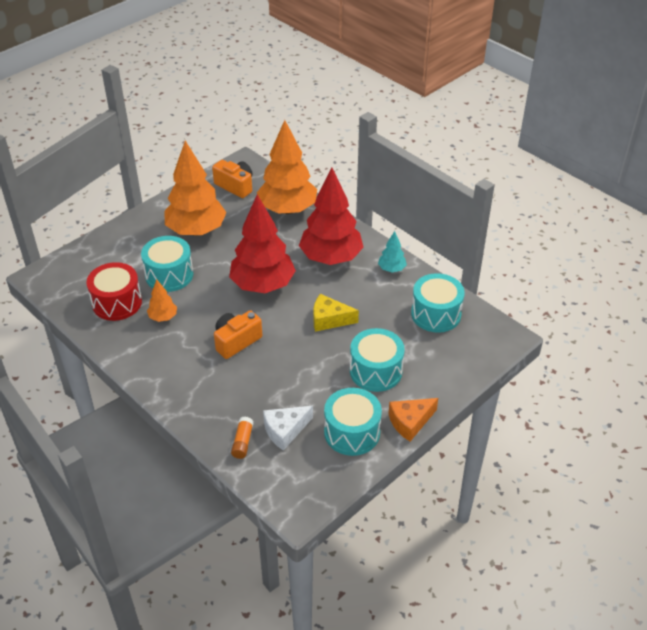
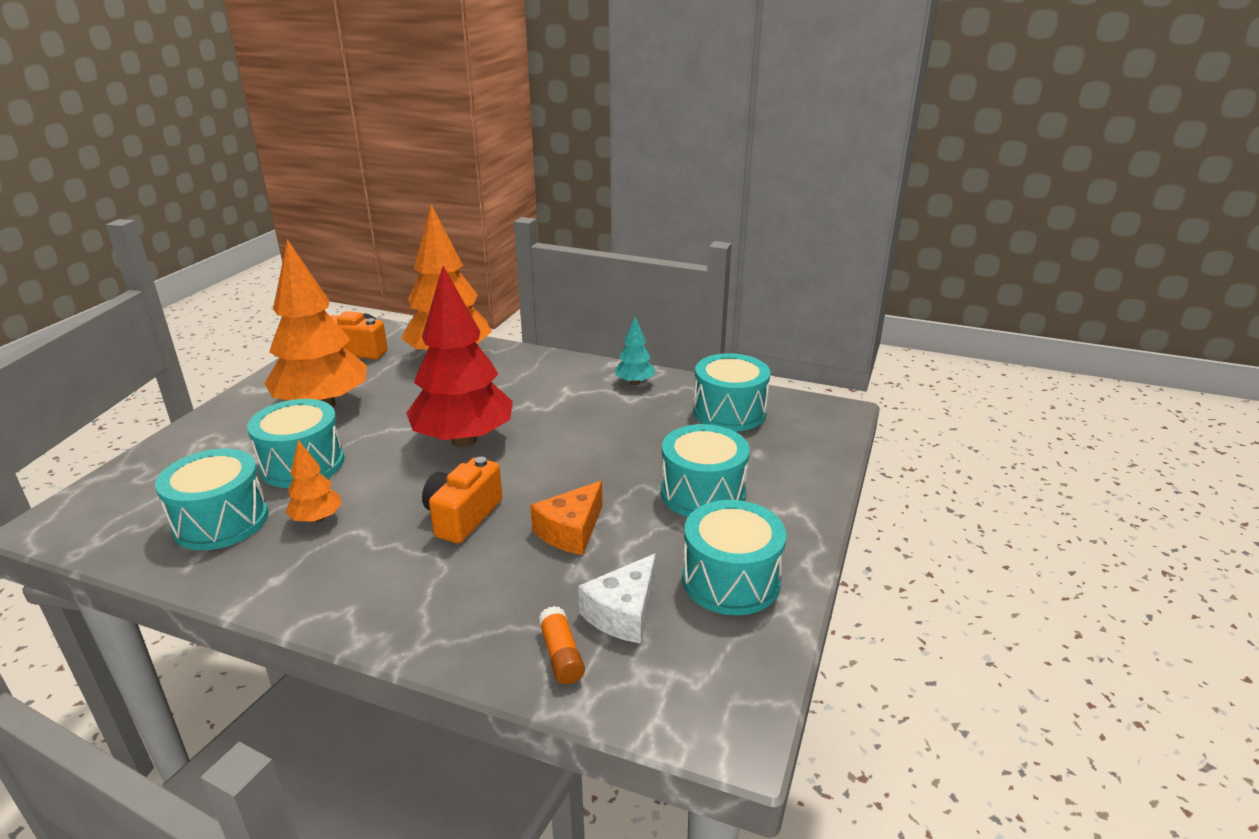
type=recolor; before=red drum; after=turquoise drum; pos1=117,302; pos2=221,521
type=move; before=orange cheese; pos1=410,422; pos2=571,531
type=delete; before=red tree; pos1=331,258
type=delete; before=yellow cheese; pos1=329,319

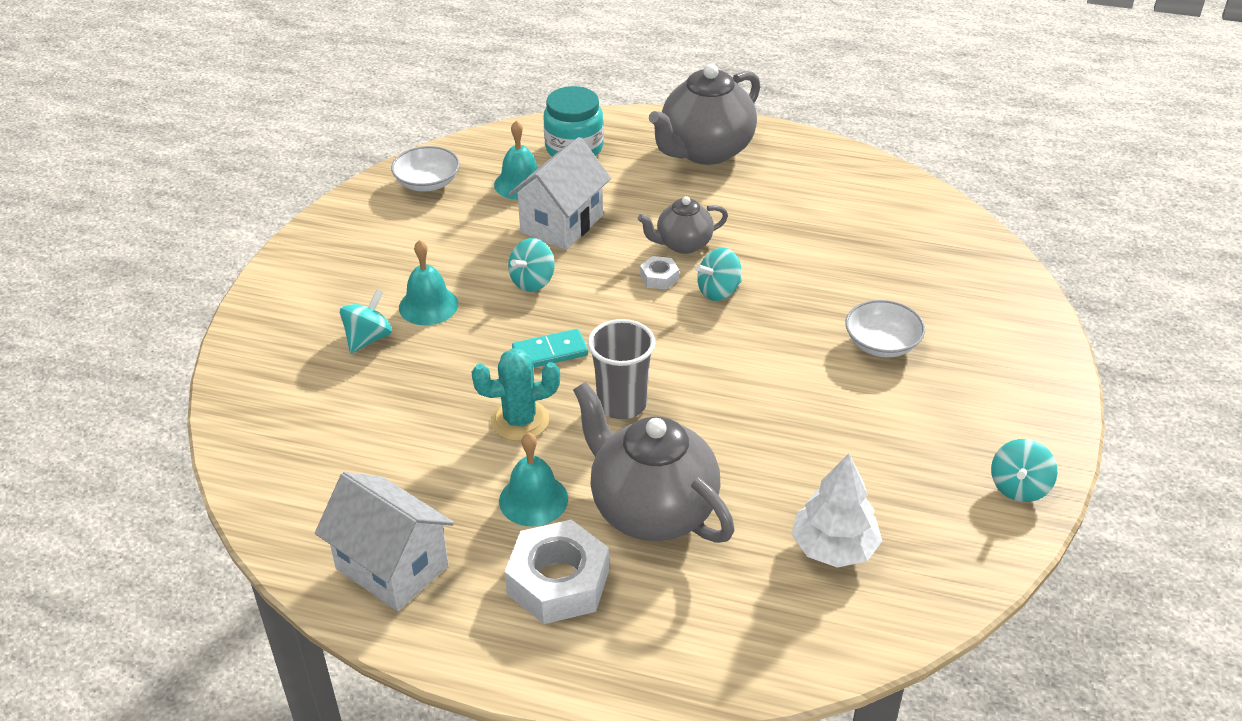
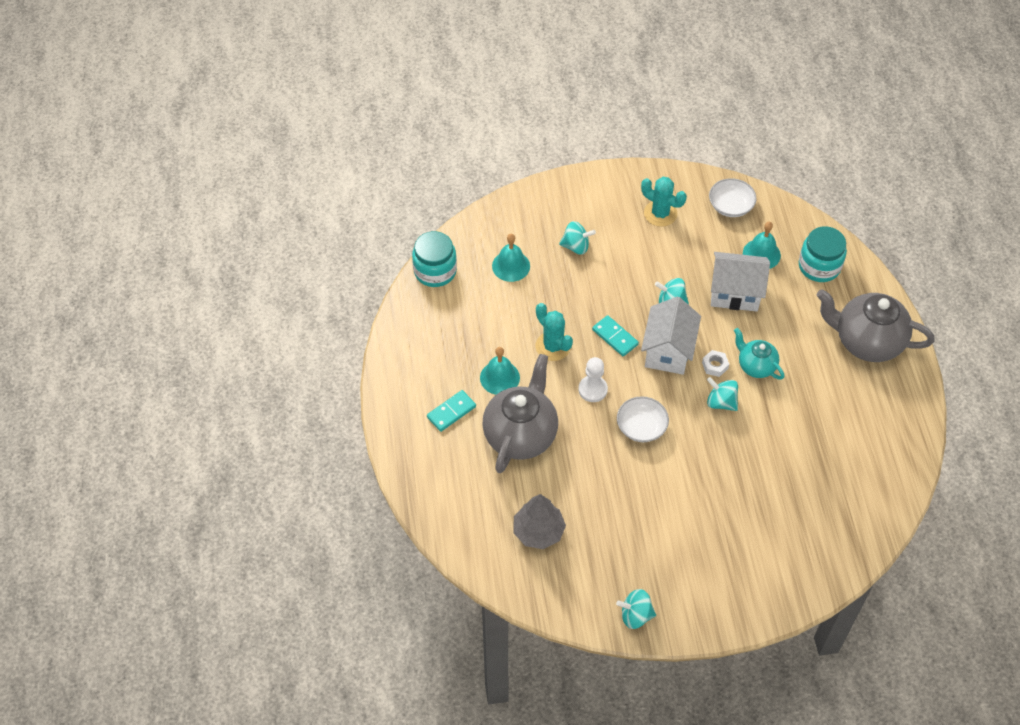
type=insert; after=turquoise jar; pos2=435,271
type=replace; before=white nut; after=turquoise domino; pos1=558,582; pos2=451,412
type=move; before=turquoise bell; pos1=428,305; pos2=511,266
type=recolor; before=white tree; after=grey tree; pos1=834,548; pos2=538,531
type=replace; before=grey cup; after=white pawn; pos1=622,404; pos2=593,389
type=move; before=white bowl; pos1=882,344; pos2=641,427
type=insert; after=turquoise cactus; pos2=660,213
type=move; before=white house; pos1=392,567; pos2=668,351
type=recolor; before=grey teapot; after=turquoise teapot; pos1=683,244; pos2=755,366

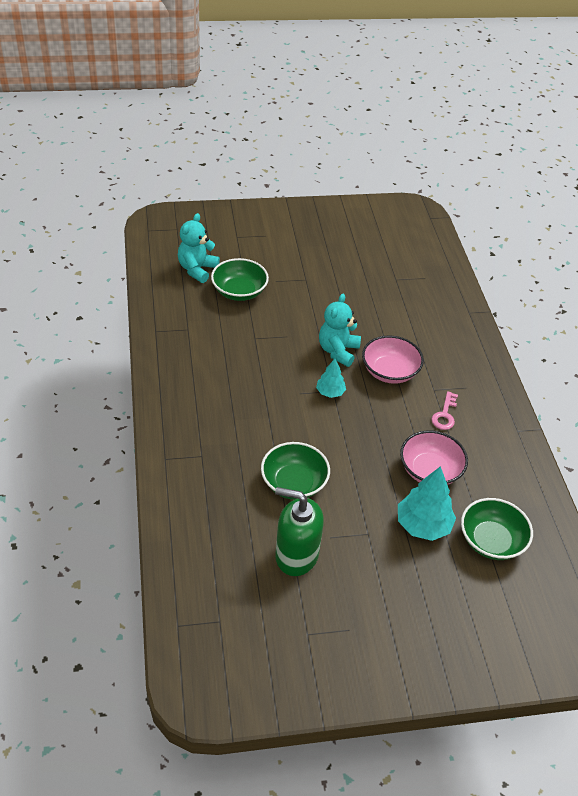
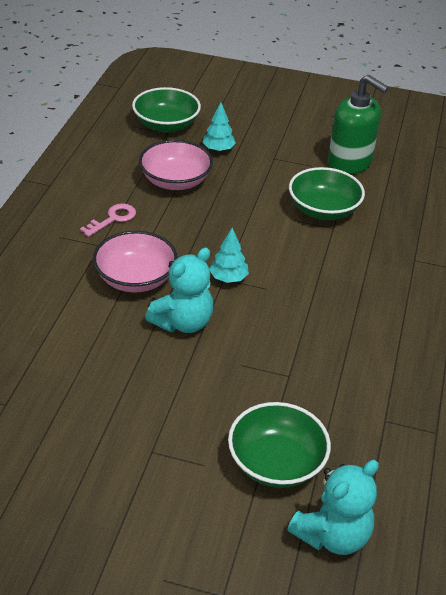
type=resize; before=turquoise tree; pos1=423,525; pos2=218,149; scale=0.58

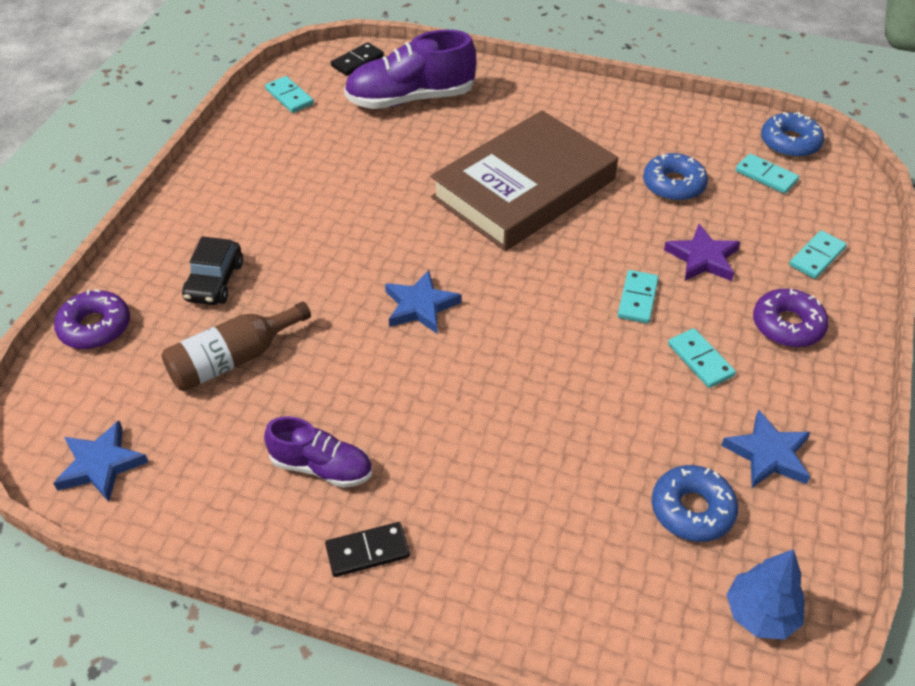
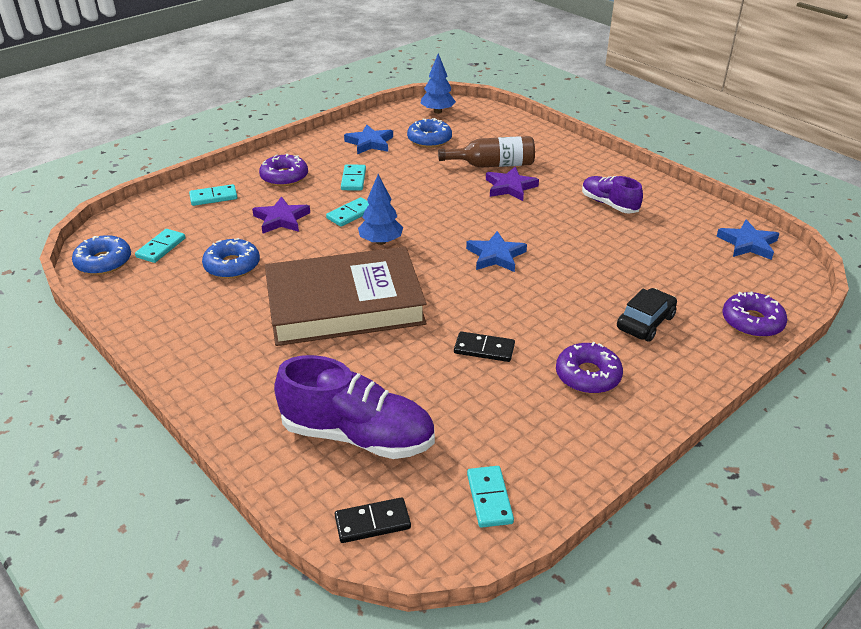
type=rotate; before=turquoise domino; pos1=766,176; pos2=161,248; turn=45
type=insert; after=blue tree; pos2=381,241
type=move; before=brown bottle; pos1=232,359; pos2=493,165
type=move; before=black domino; pos1=367,551; pos2=484,349
type=insert; after=purple star; pos2=510,187
type=insert; after=purple donut; pos2=588,375

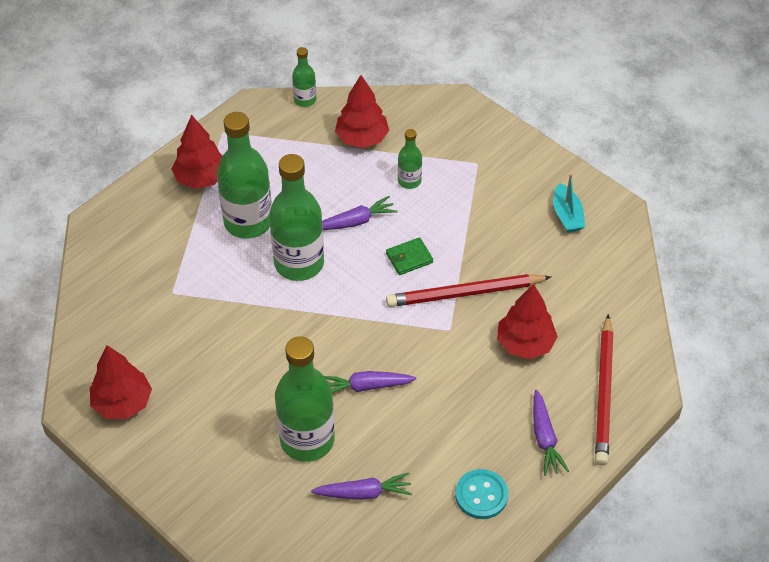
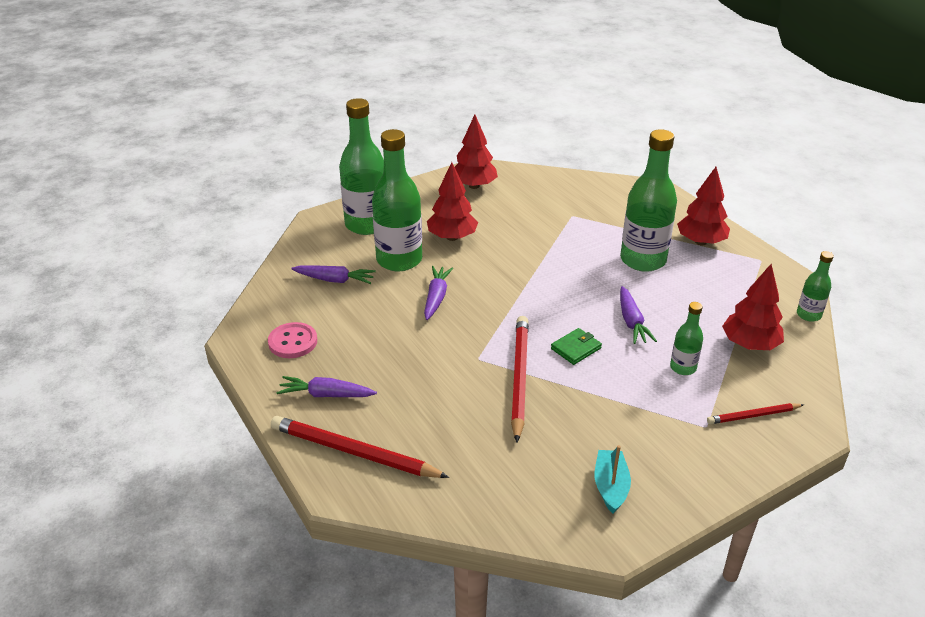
type=recolor; before=turquoise button; after=pink button; pos1=481,495; pos2=293,342
type=rotate; before=purple carrot; pos1=364,493; pos2=334,280; turn=-90
type=move; before=green bottle; pos1=299,263; pos2=366,225
type=move; before=red tree; pos1=525,343; pos2=452,237
type=rotate; before=green wallet; pos1=409,258; pos2=576,348; turn=60
type=rotate; before=turquoise boat; pos1=567,215; pos2=610,487; turn=90
type=insert; after=red pencil; pos2=753,415

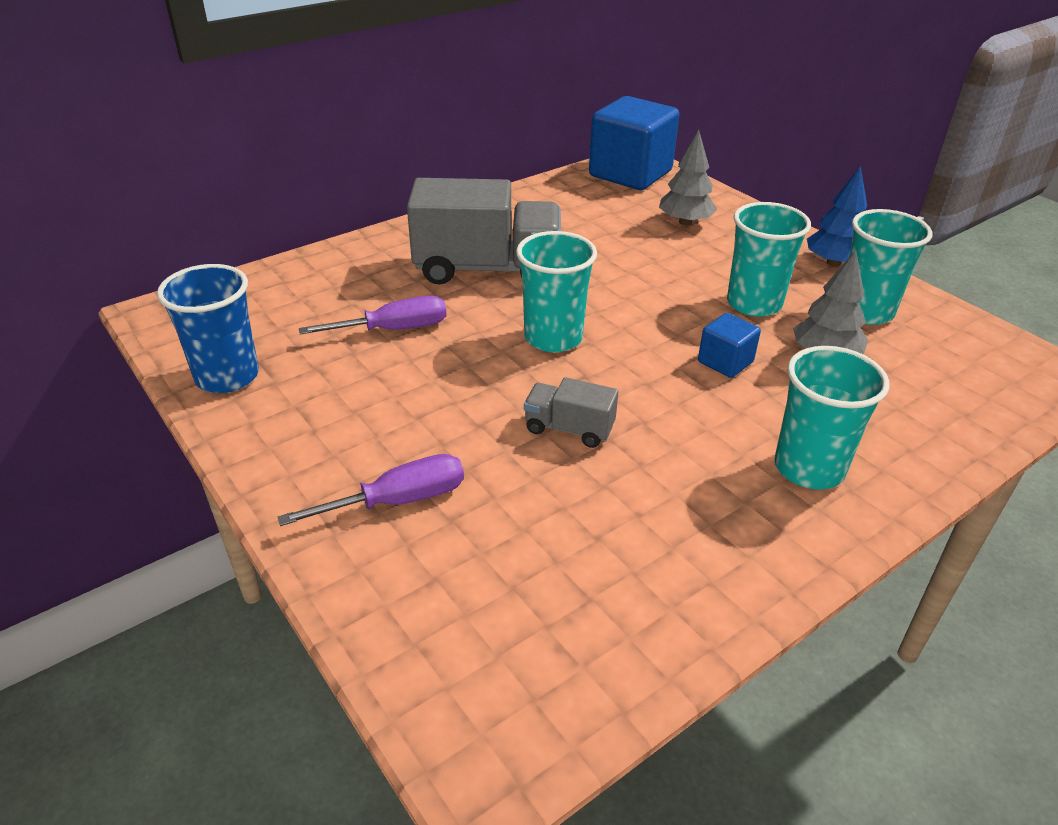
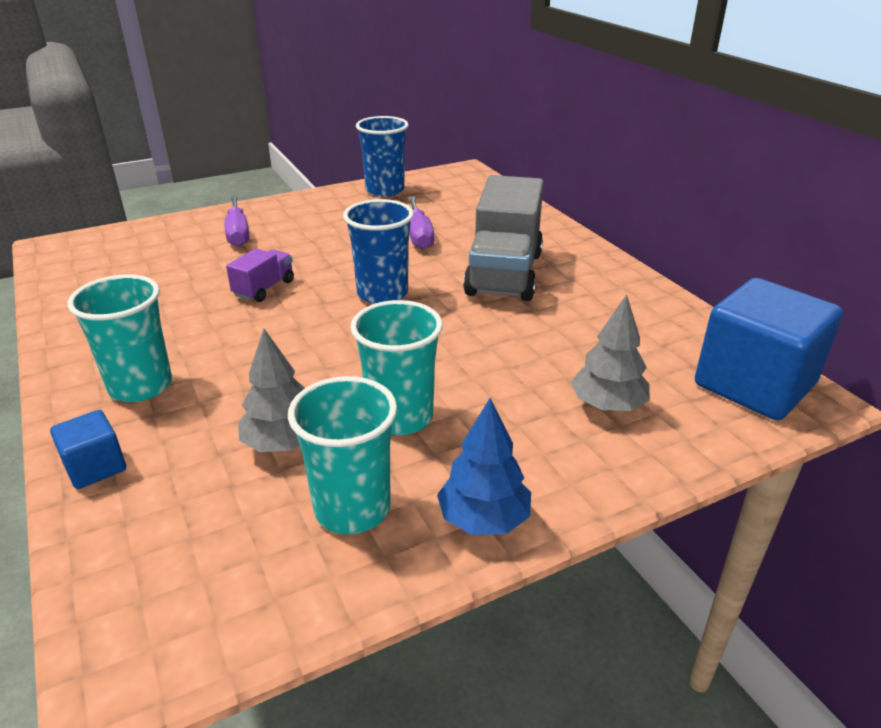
type=move; before=blue cube; pos1=725,362; pos2=95,467
type=recolor; before=grey truck; after=purple truck; pos1=569,429; pos2=264,288
type=recolor; before=turquoise cup; after=blue cup; pos1=553,338; pos2=382,294

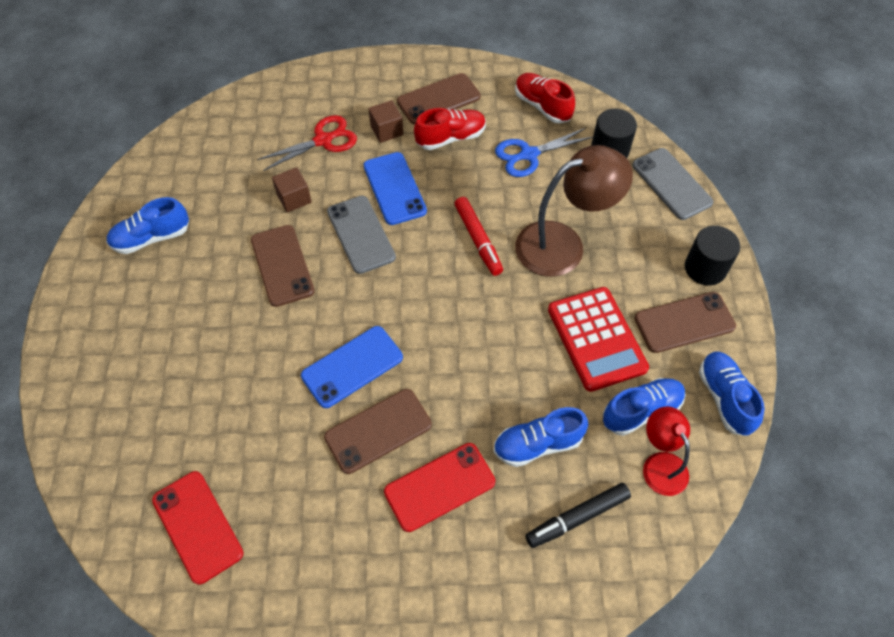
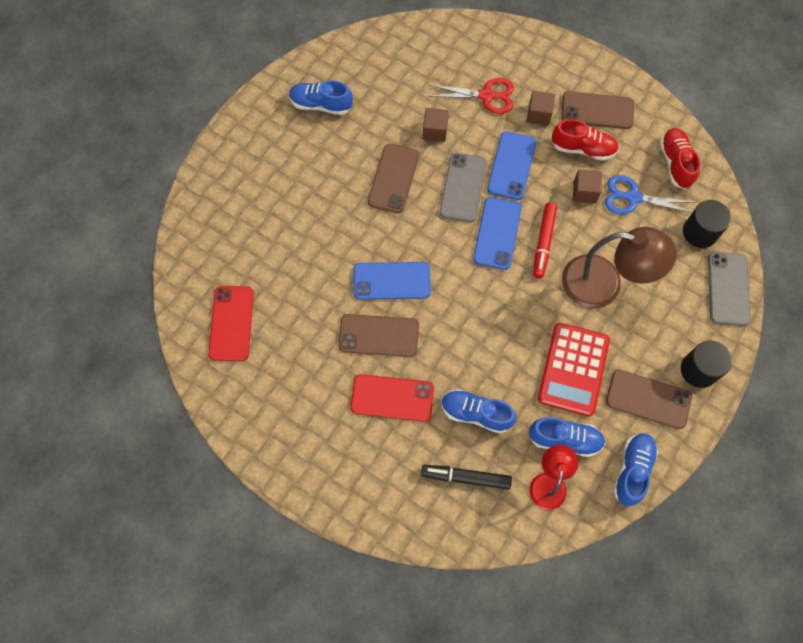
type=insert; after=blue phone; pos2=497,233
type=insert; after=brown cube; pos2=584,192

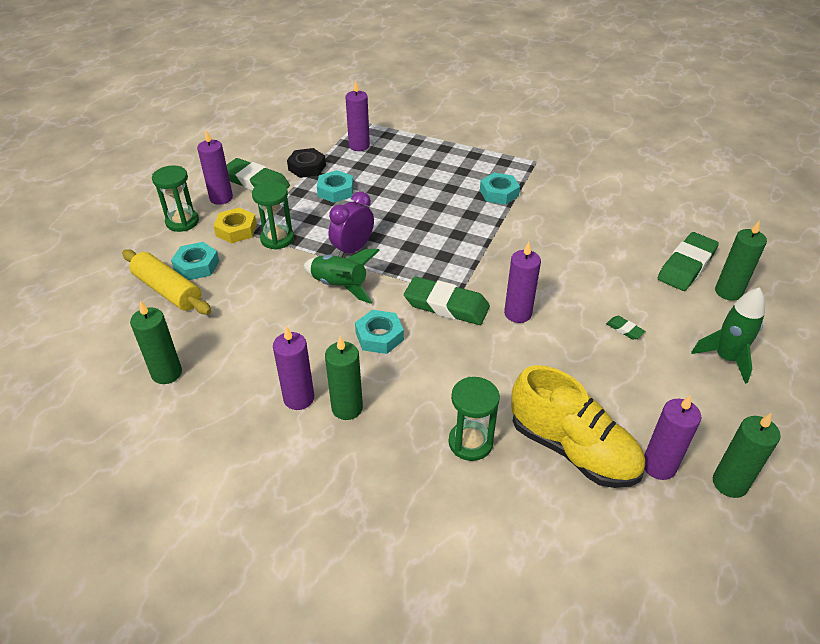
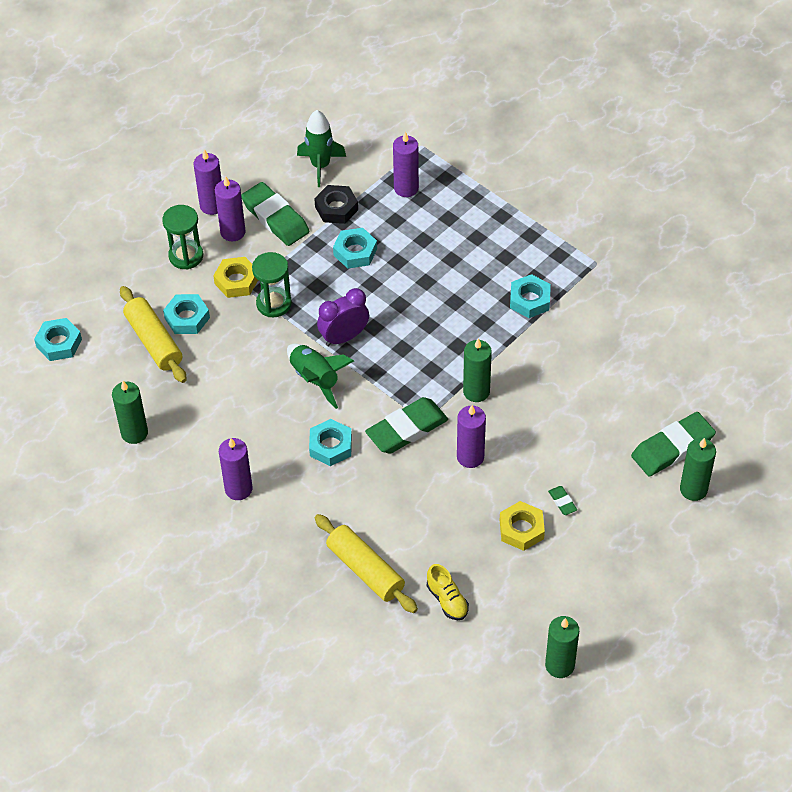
type=insert; after=turquoise nut; pos2=59,343
type=move; before=purple candle; pos1=659,466; pos2=212,205
type=move; before=green rocket; pos1=726,358; pos2=320,165
type=replace; before=green hourglass; after=yellow rolling pin; pos1=470,442; pos2=365,570
type=rotate; before=green eraser; pos1=446,305; pos2=407,429; turn=-75
type=resize; before=yellow shoe; pos1=572,449; pos2=447,600; scale=0.47
type=move; before=green candle; pos1=347,408; pos2=476,391
type=insert; after=yellow nut; pos2=521,529

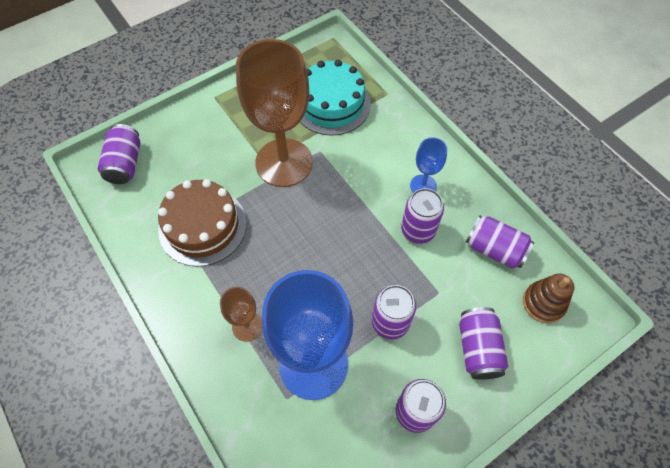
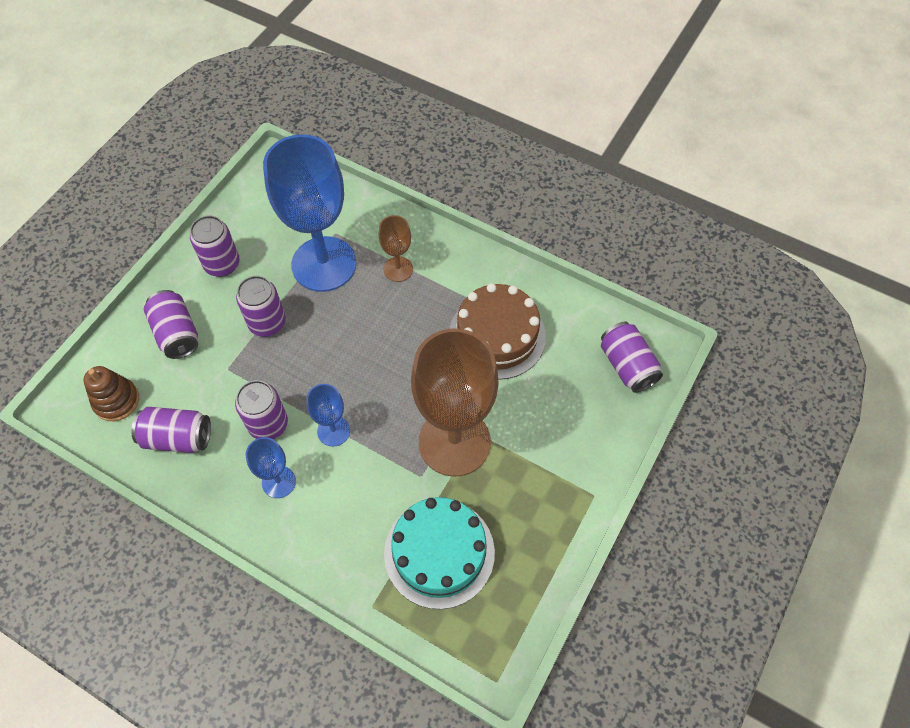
type=insert; after=blue goblet; pos2=333,431

